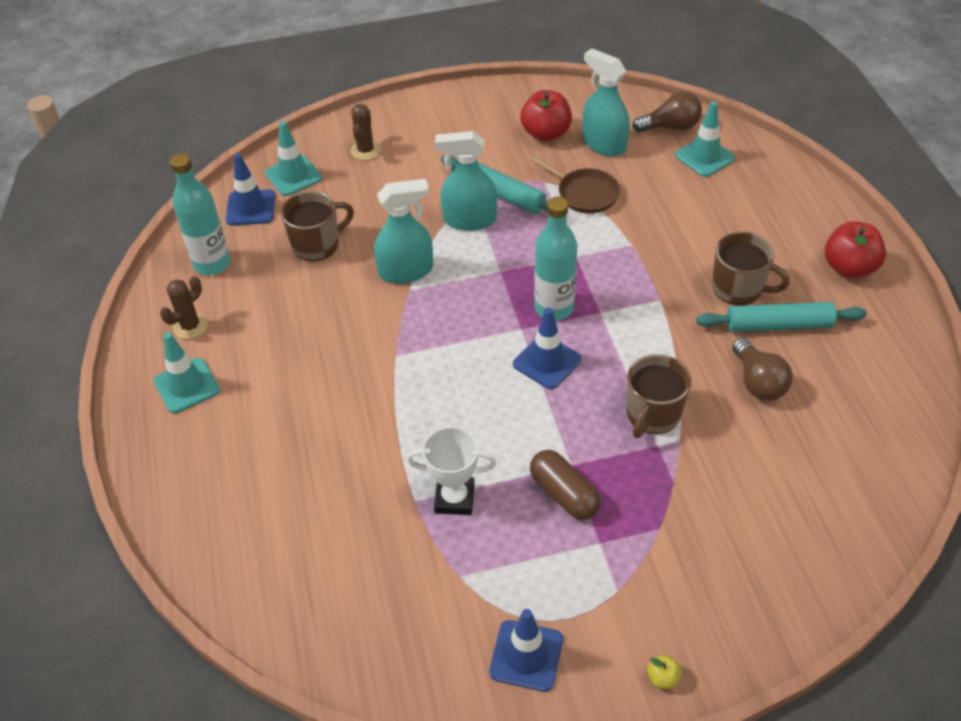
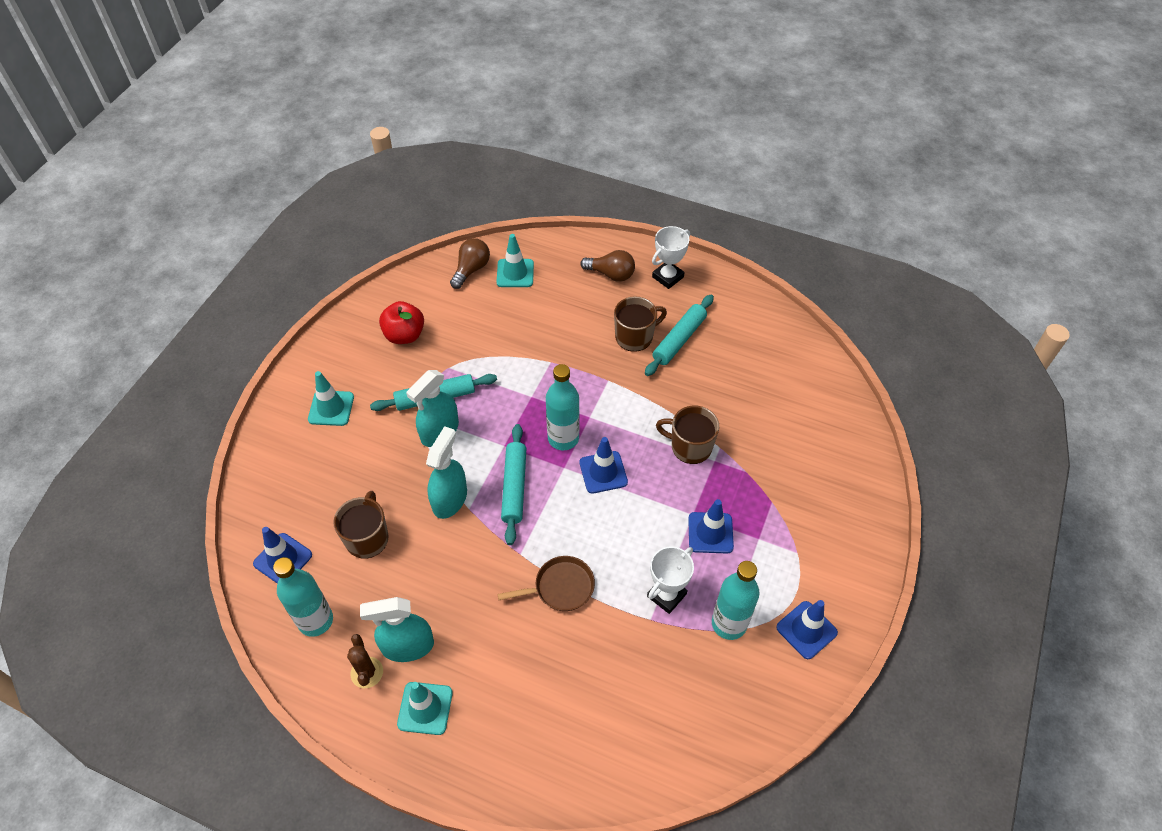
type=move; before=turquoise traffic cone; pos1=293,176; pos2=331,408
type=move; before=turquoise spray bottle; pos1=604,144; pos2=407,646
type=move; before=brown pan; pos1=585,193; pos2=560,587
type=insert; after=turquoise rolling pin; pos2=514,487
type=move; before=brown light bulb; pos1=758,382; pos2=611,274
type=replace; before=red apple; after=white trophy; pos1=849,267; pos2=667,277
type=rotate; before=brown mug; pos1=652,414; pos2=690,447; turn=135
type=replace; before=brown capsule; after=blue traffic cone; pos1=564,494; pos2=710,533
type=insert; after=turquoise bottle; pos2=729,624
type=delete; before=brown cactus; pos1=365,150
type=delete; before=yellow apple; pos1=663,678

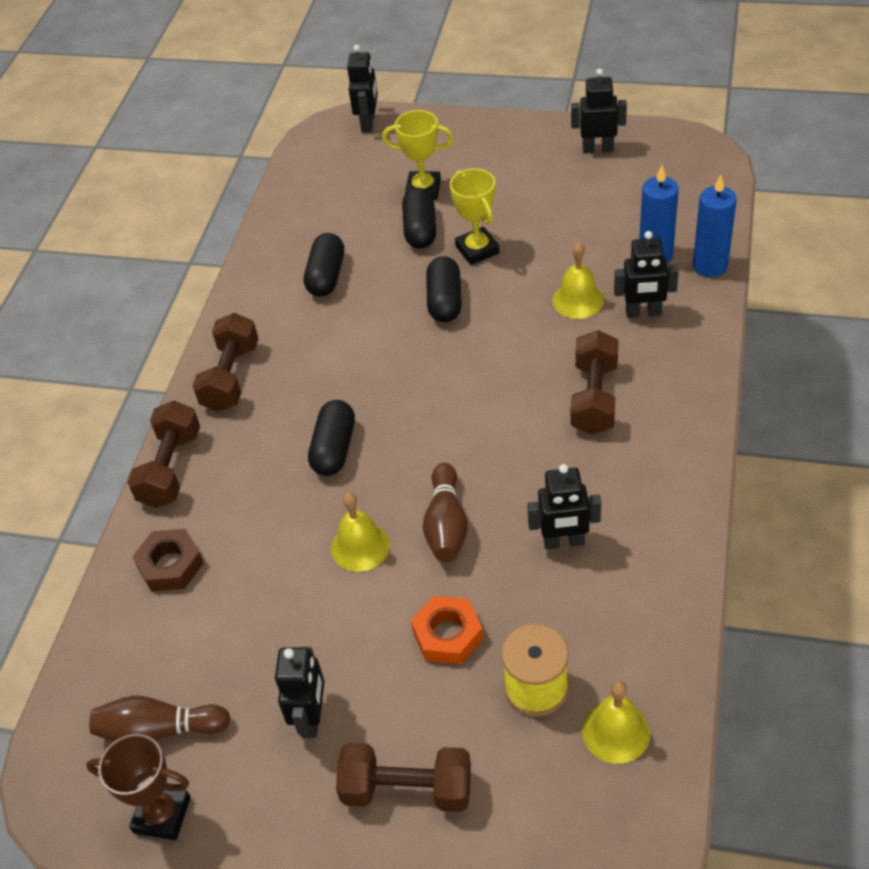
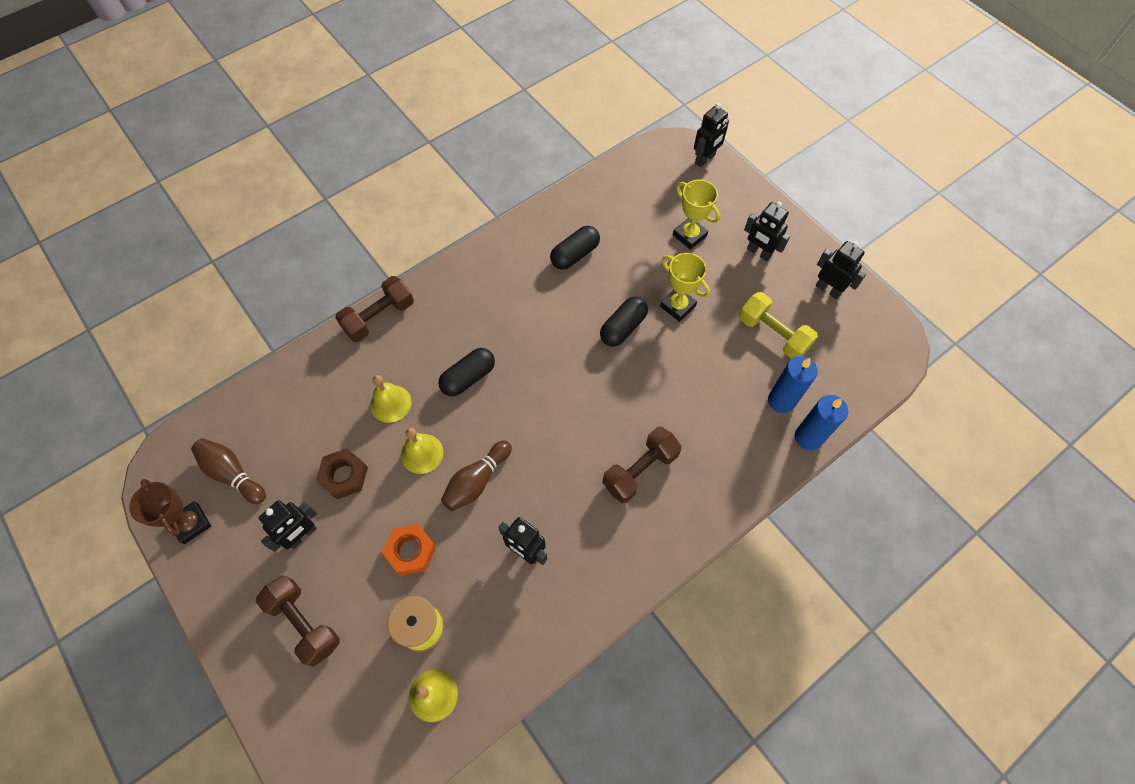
type=move; before=brown nut; pos1=170,565; pos2=344,476
type=move; before=yellow bell; pos1=578,300; pos2=390,403
type=rotate; before=yellow trophy; pos1=477,250; pos2=677,306; turn=-60
type=insert; after=yellow dumbbell; pos2=773,334
type=move; before=black robot; pos1=643,313; pos2=759,252
type=delete; before=brown dumbbell; pos1=231,377
type=delete; before=black capsule; pos1=420,230

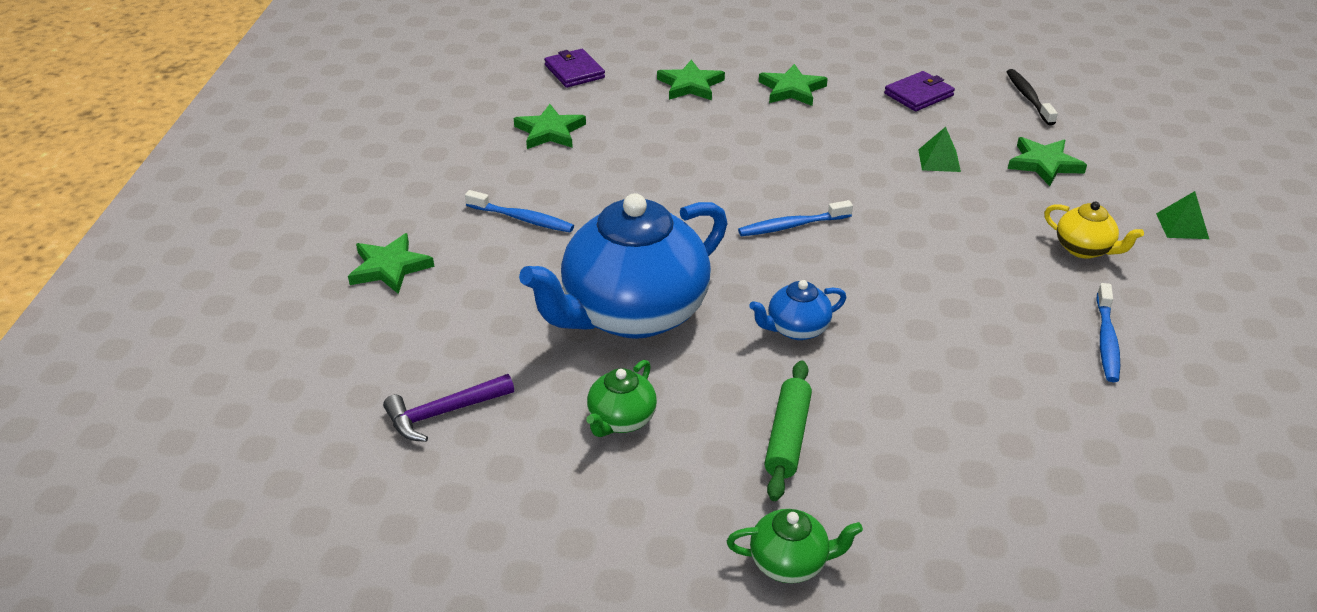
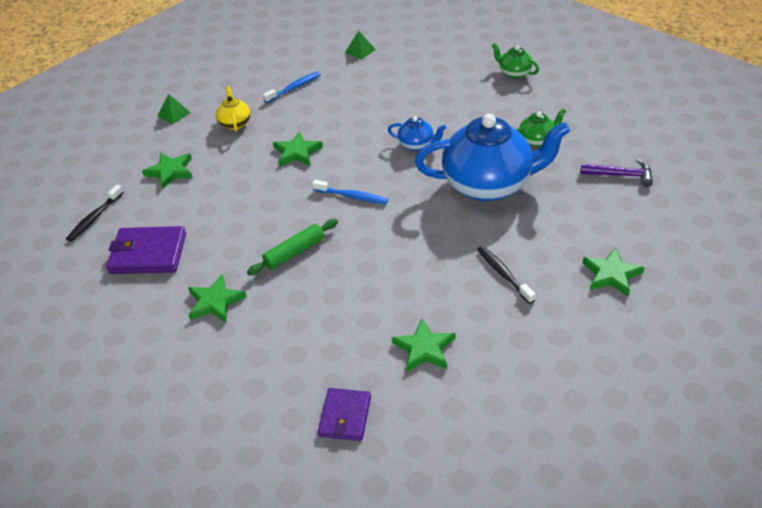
type=resize; before=purple wallet; pos1=918,95; pos2=148,253; scale=1.53
type=move; before=green rolling pin; pos1=787,437; pos2=294,252
type=move; before=green star; pos1=690,85; pos2=297,152
type=move; before=green pyramid; pos1=939,160; pos2=360,51
type=recolor; before=blue toothbrush; after=black toothbrush; pos1=522,219; pos2=503,274

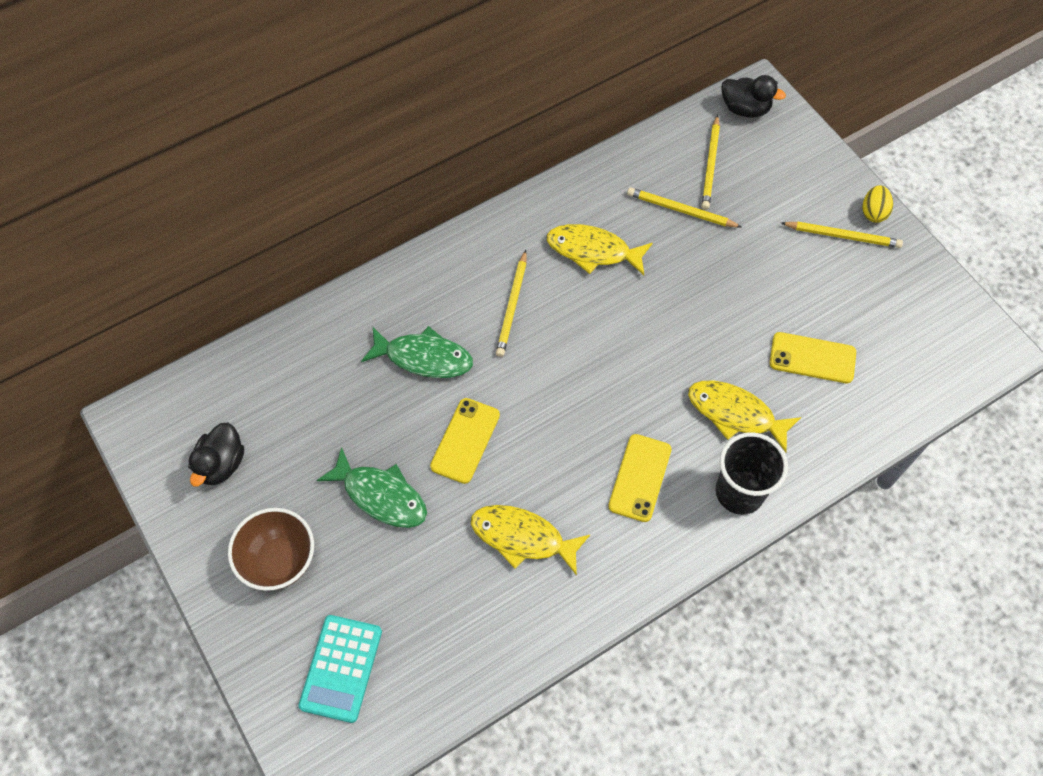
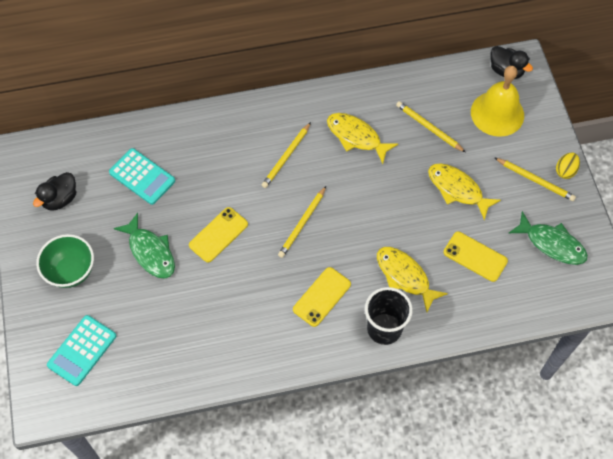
type=recolor; before=brown bowl; after=green bowl; pos1=279,561; pos2=71,271
type=insert; after=turquoise calculator; pos2=142,177
type=move; before=yellow pencil; pos1=710,165; pos2=302,223
type=move; before=yellow fish; pos1=523,538; pos2=457,189
type=insert; after=yellow bell; pos2=497,113
type=move; before=green fish; pos1=423,357; pos2=552,244

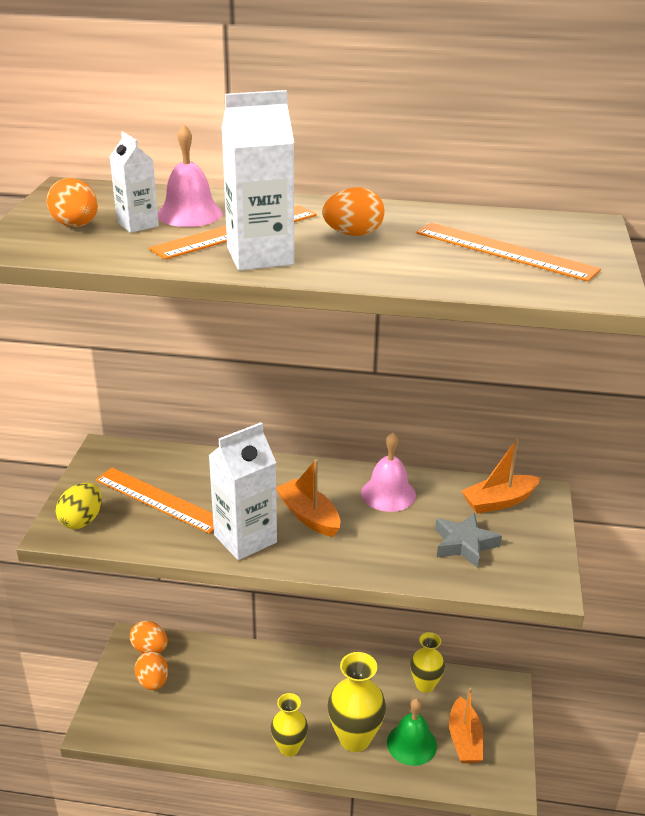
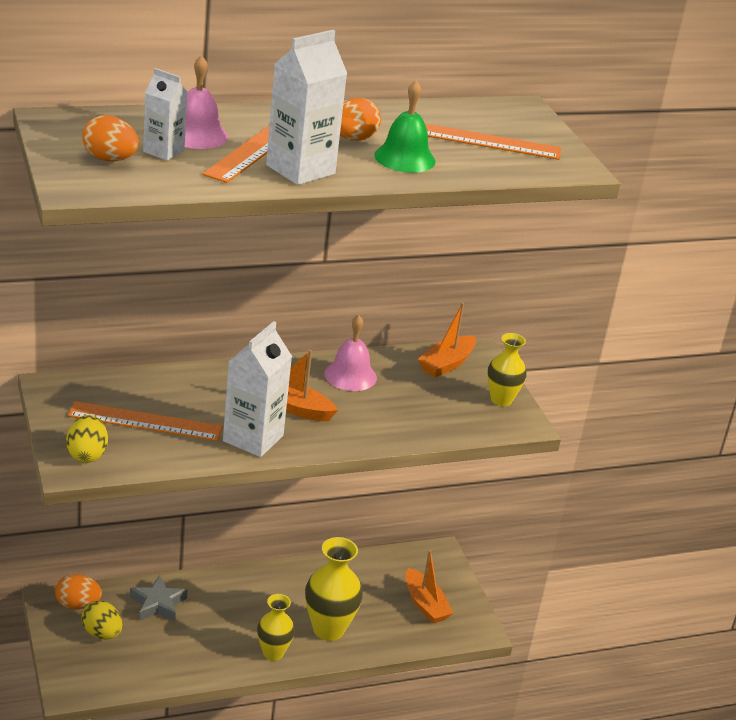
type=recolor; before=orange egg; after=yellow egg; pos1=153,682; pos2=102,633
type=move; before=grey star; pos1=464,544; pos2=158,604
type=move; before=green bell; pos1=411,744; pos2=404,158
type=move; before=yellow vase; pos1=425,685; pos2=501,400

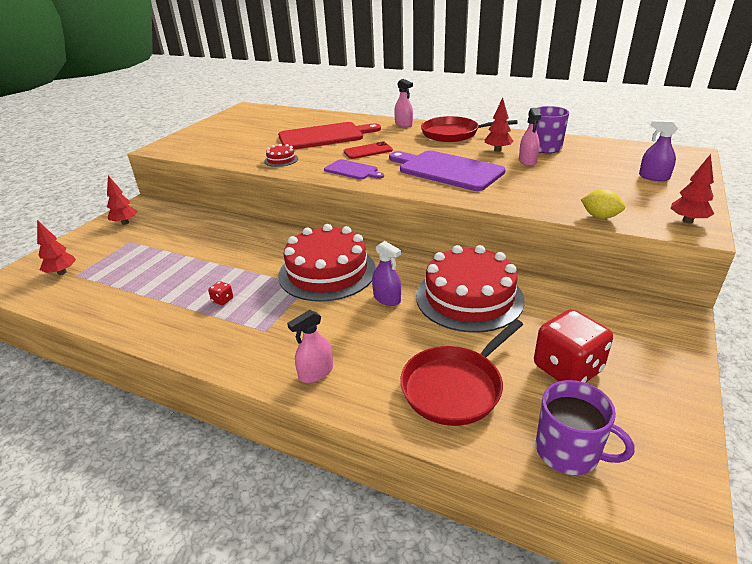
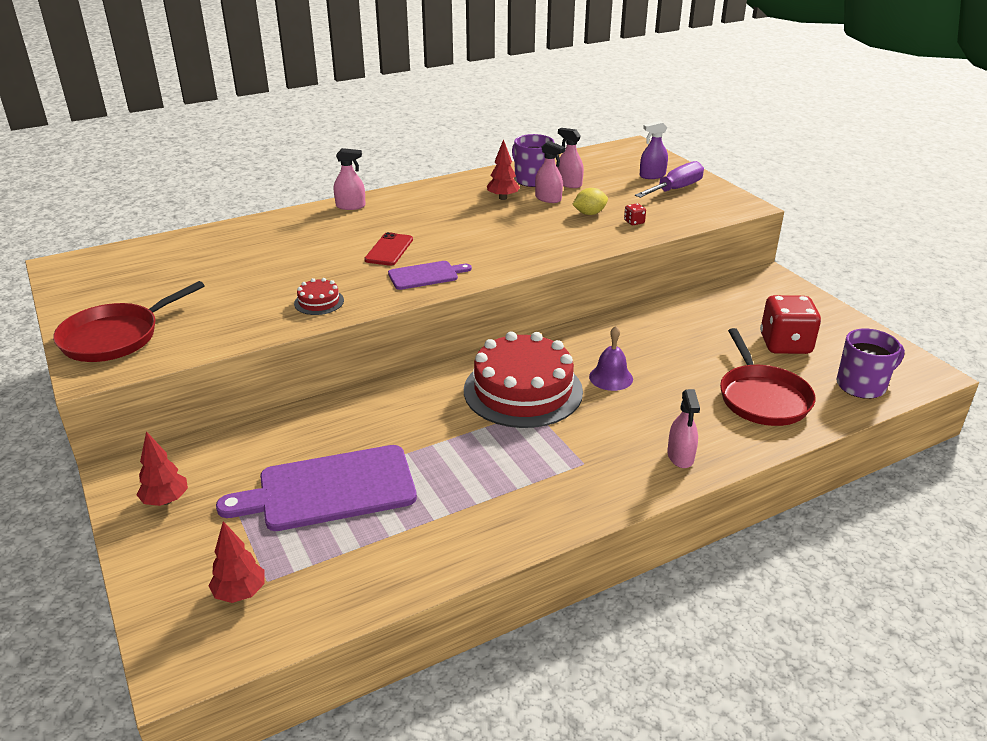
type=move; before=red pan; pos1=453,134; pos2=115,337
type=move; before=purple cutting board; pos1=447,170; pos2=329,489
type=insert; after=pink spray bottle; pos2=569,184
type=move; before=yellow lemon; pos1=600,217; pos2=589,213
type=replace; before=purple spray bottle; after=purple bell; pos1=387,298; pos2=611,377
type=move; before=red dice; pos1=222,300; pos2=634,222
type=insert; after=purple screwdriver; pos2=676,189
type=delete; before=red cutting board; pos1=324,136
type=delete; before=red cake; pos1=469,297
type=delete; before=red tree; pos1=687,221

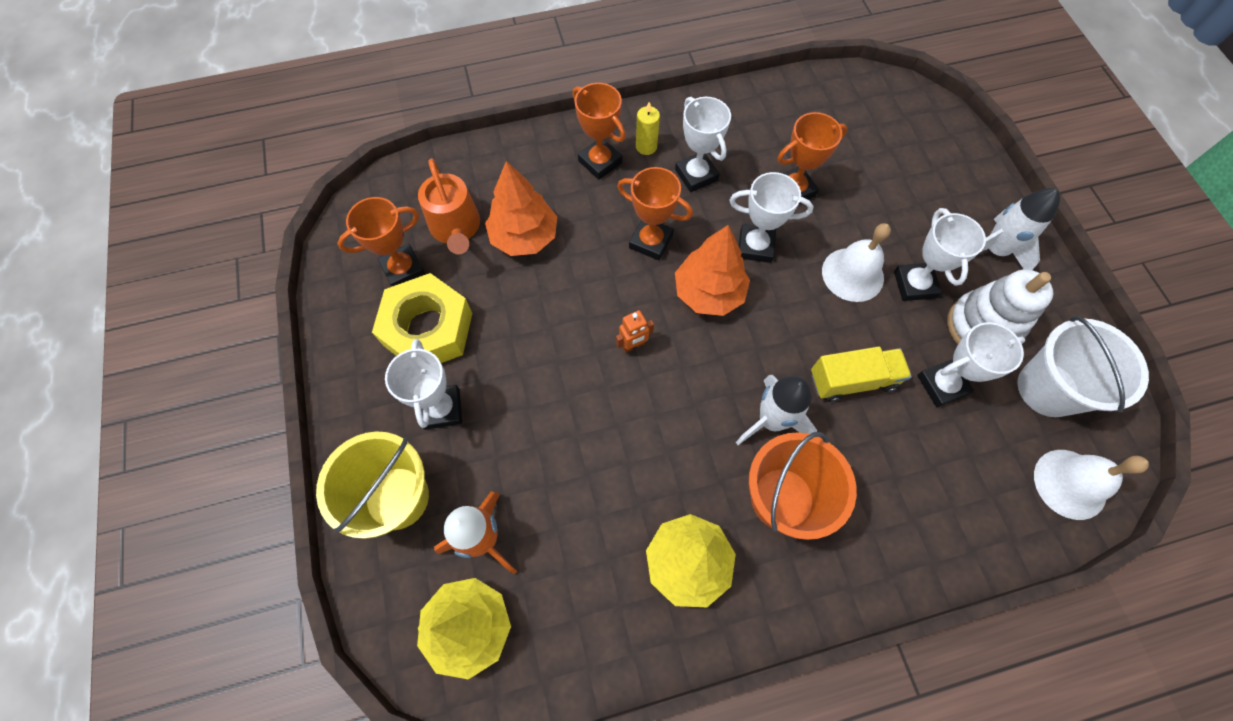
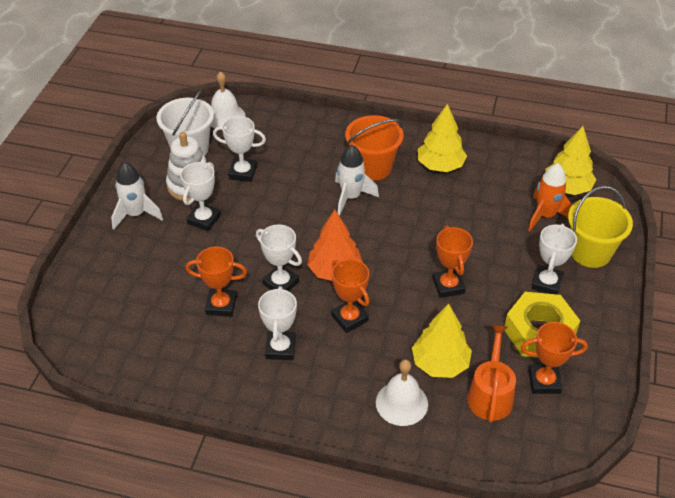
type=move; before=white bell; pos1=852,274; pos2=401,403
type=recolor; before=orange tree; after=yellow tree; pos1=524,237; pos2=440,363
type=move; before=orange trophy; pos1=600,162; pos2=448,286
type=delete; before=orange robot; pos1=633,345
type=delete; before=yellow candle; pos1=646,146
type=delete; before=yellow truck; pos1=852,380

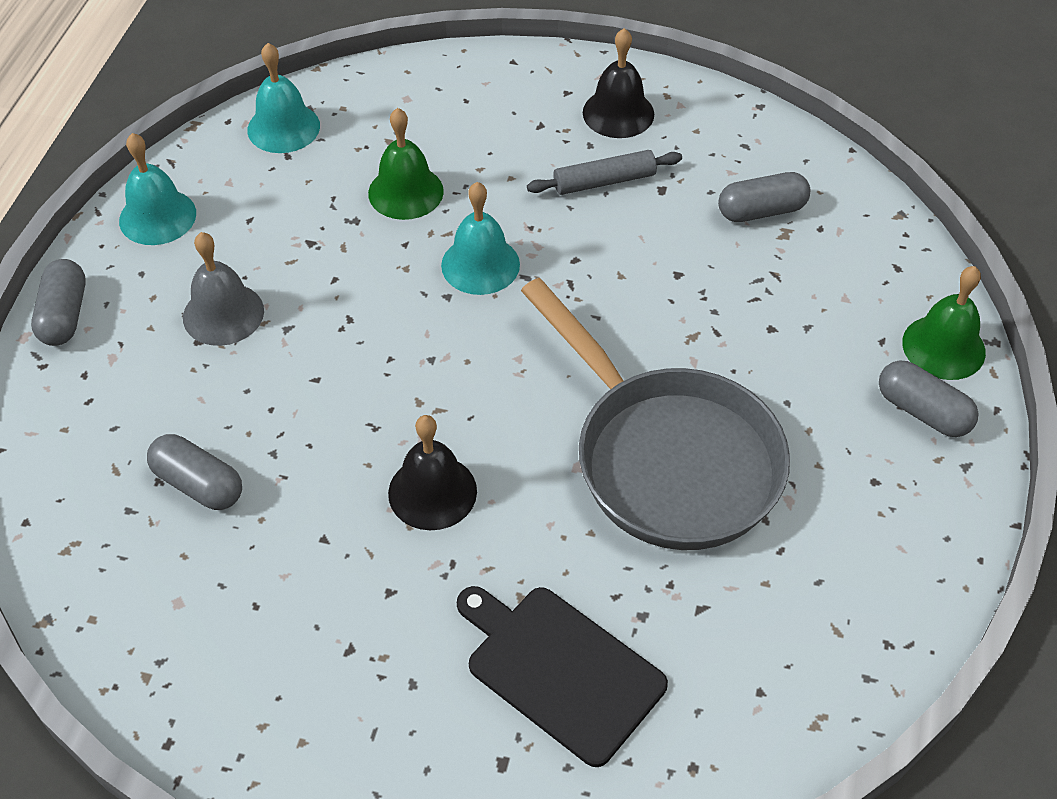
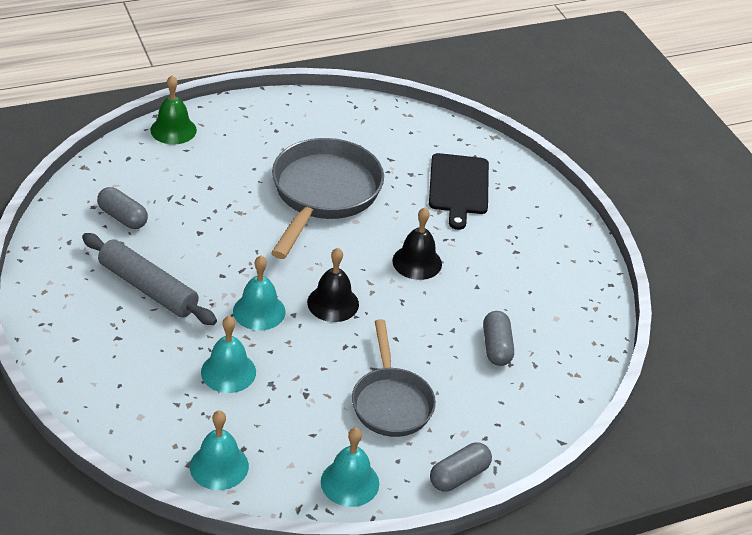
type=resize; before=grey rolling pin; pos1=604,181; pos2=148,288; scale=1.62
type=recolor; before=green bell; after=turquoise bell; pos1=405,192; pos2=228,372
type=move; before=black bell; pos1=618,113; pos2=333,303
type=replace; before=grey bell; after=grey pan; pos1=223,314; pos2=391,402
type=delete; before=grey capsule; pos1=922,411

